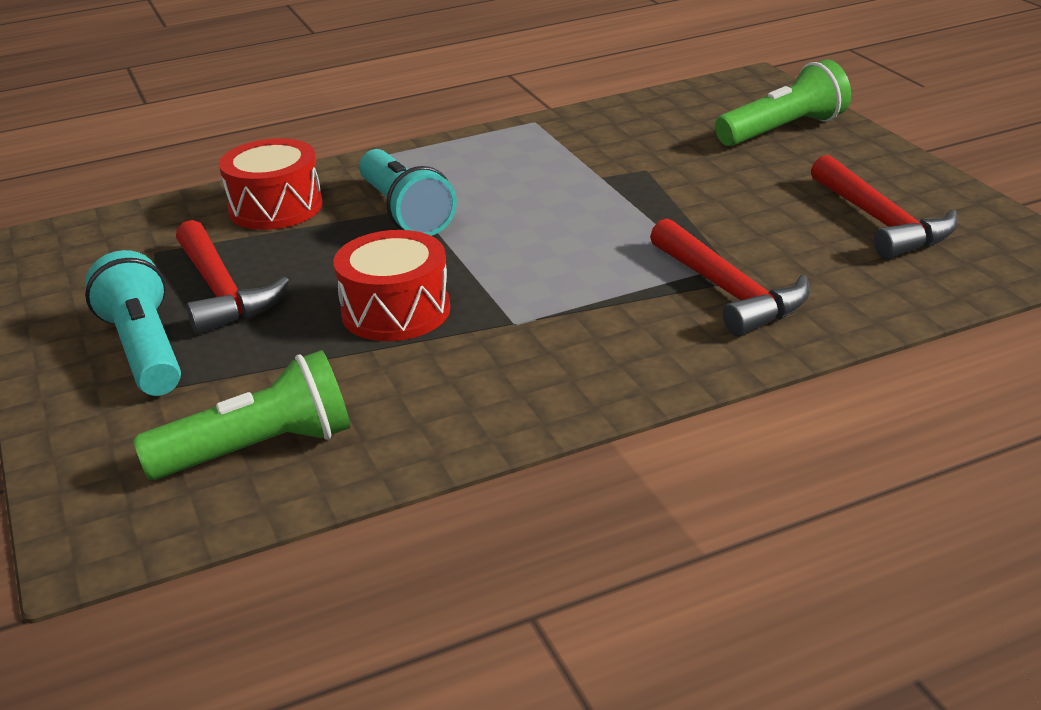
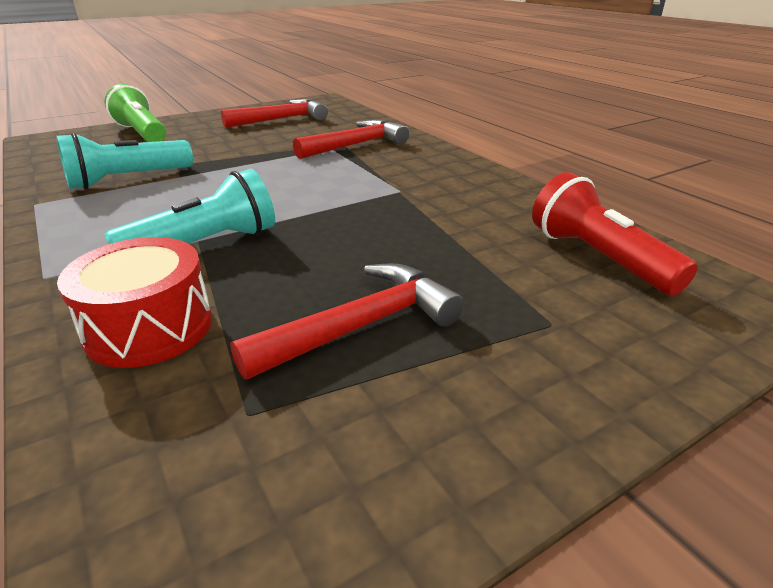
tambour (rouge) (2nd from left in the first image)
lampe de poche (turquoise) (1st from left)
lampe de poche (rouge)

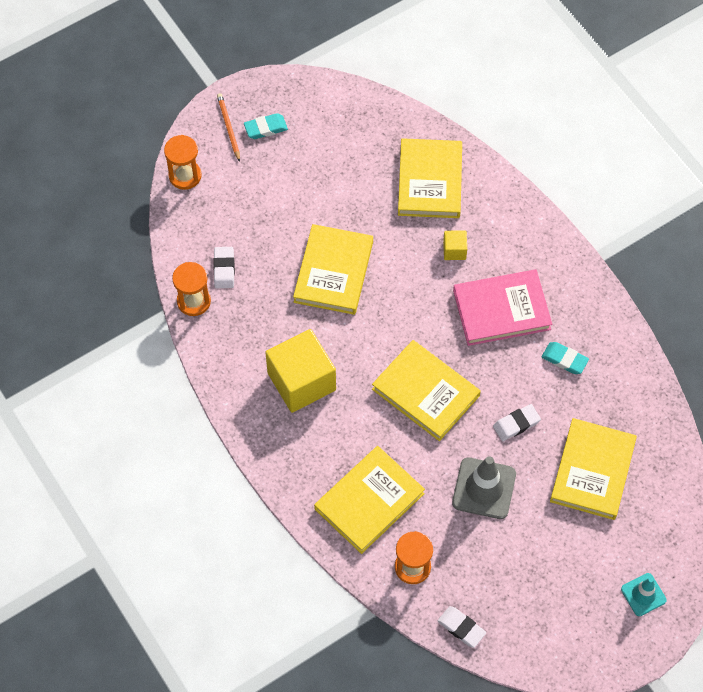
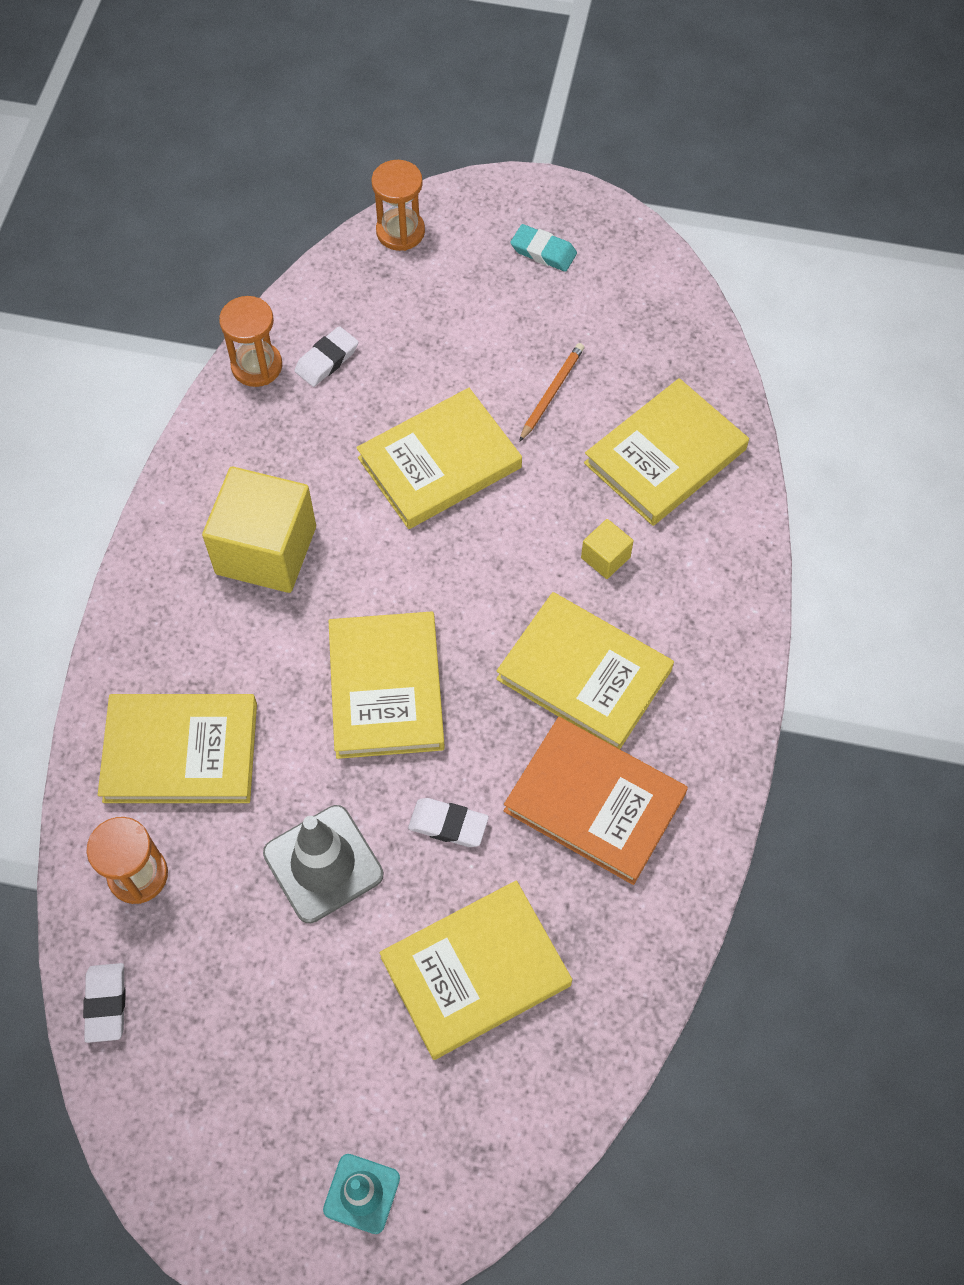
crayon (orange)
livre (orange)
livre (jaune) (5th from left)

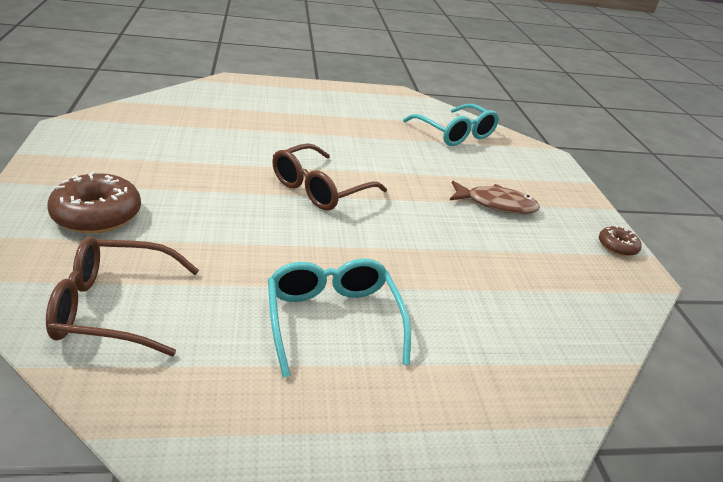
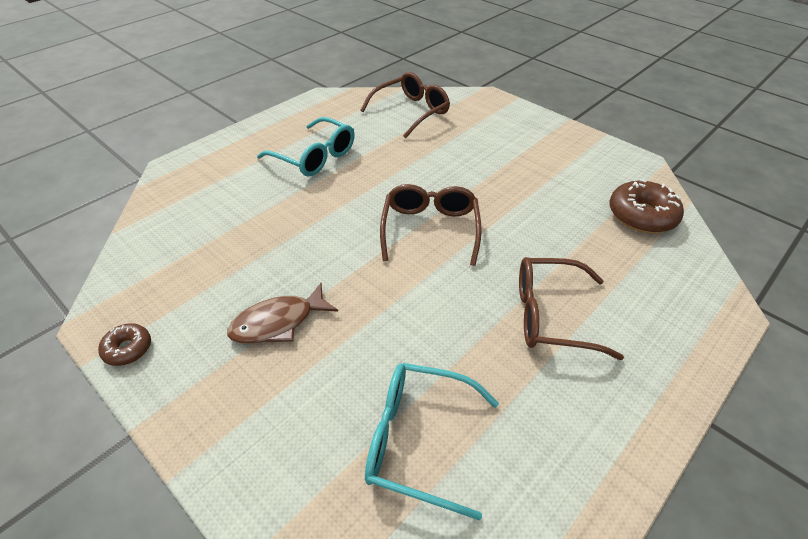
lunettes (marron) (3rd from left)
beignet (marron) (2nd from left)

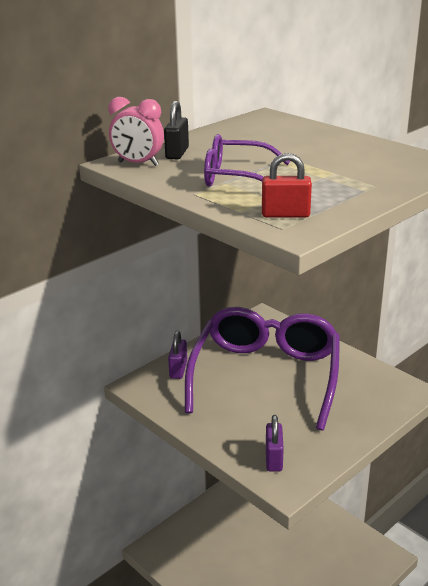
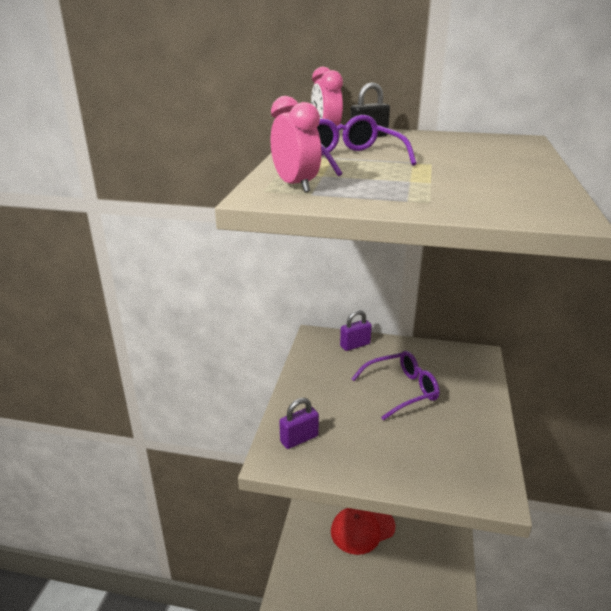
casquette (rouge)
réveil (rose) (1st from left)
lunettes (violet) (2nd from left)

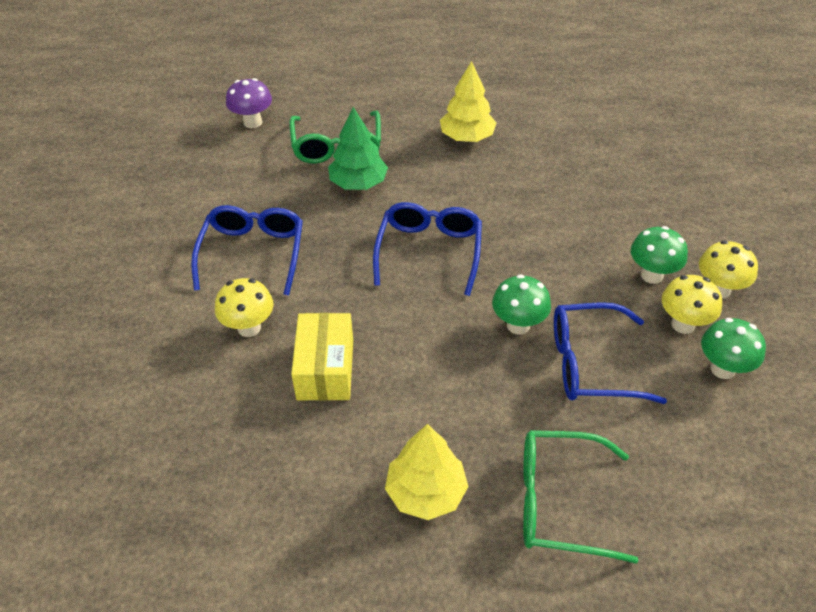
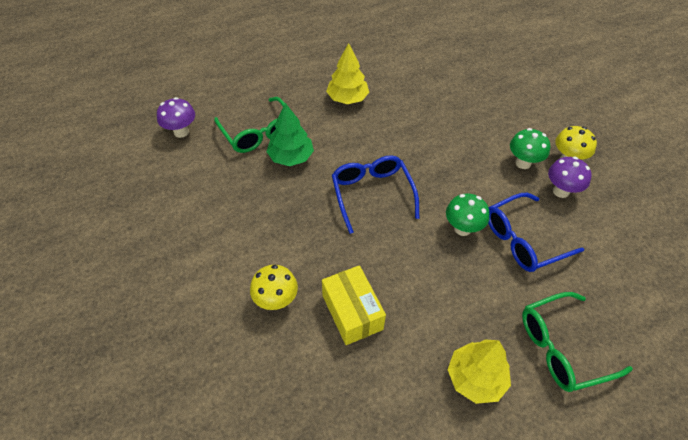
lunettes (bleu) (1st from left in the first image)
champignon (vert) (3rd from left in the first image)
champignon (violet) (2nd from left)

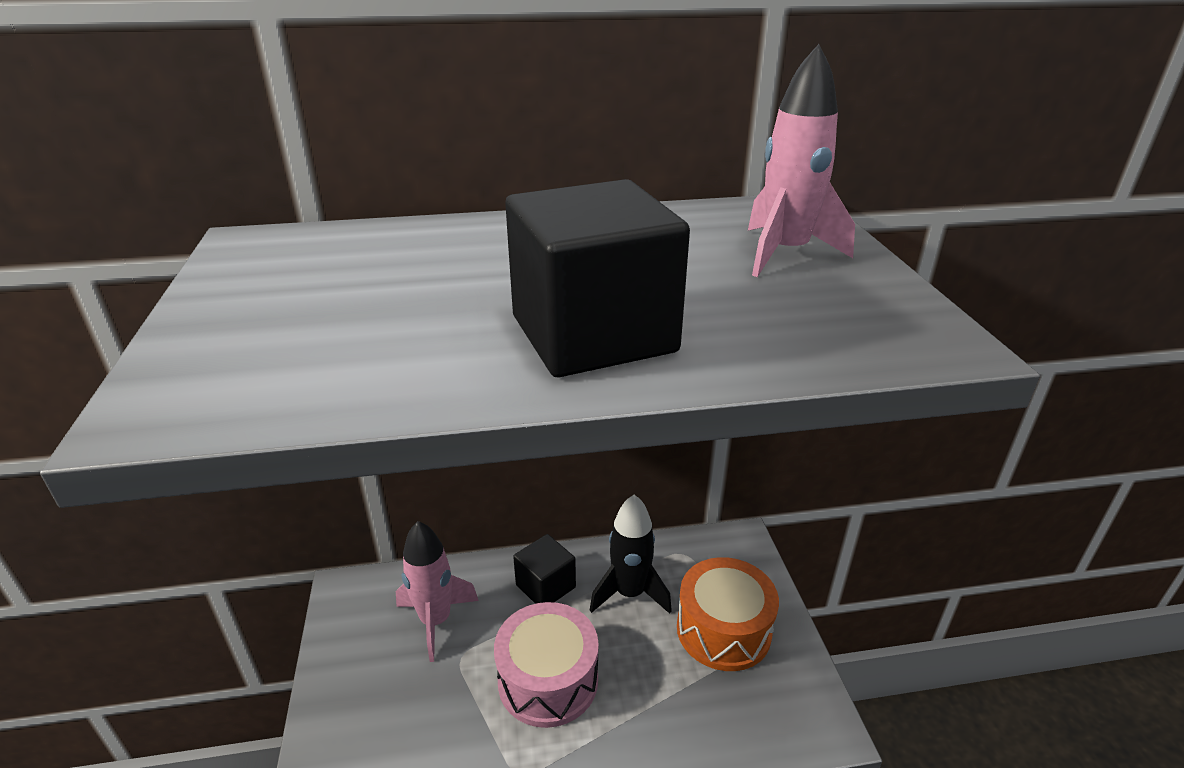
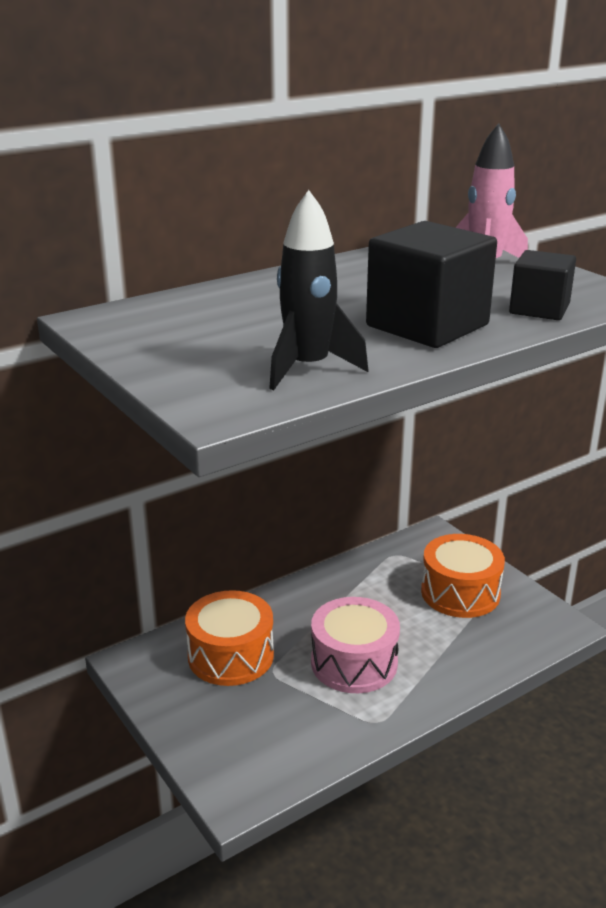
cube (noir) (2nd from left)
fusée (noir)
tambour (orange) (1st from left)

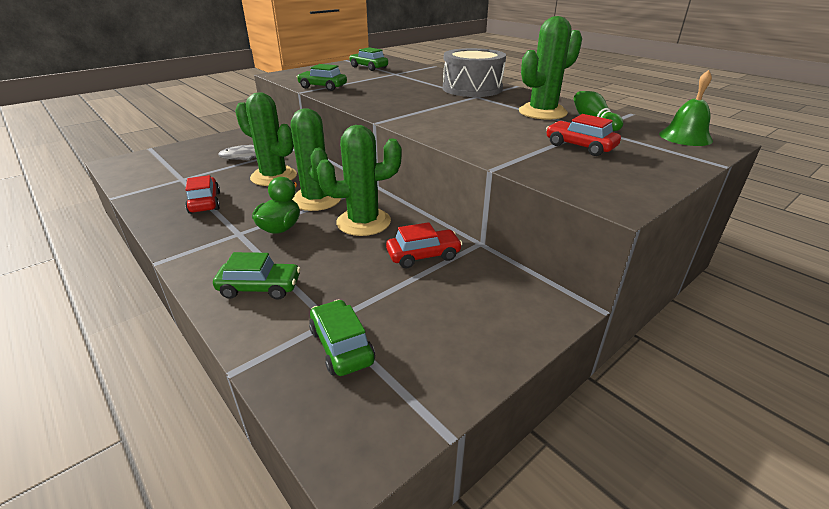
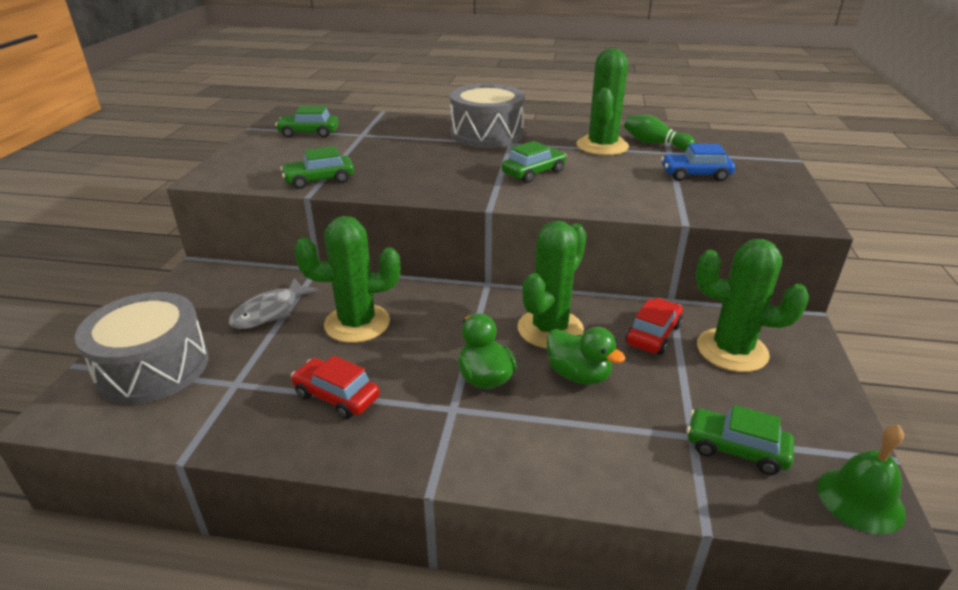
tambour (gris) (1st from left)
canard (vert) (2nd from left)
voiture (vert) (3rd from left)
cactus (vert) (4th from left)
cloche (vert)
voiture (bleu)

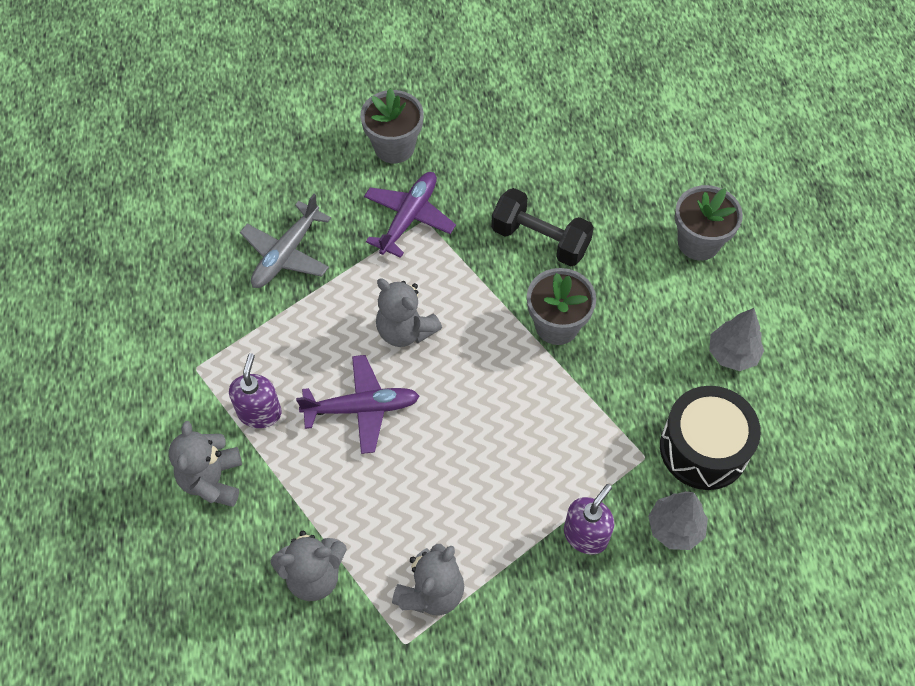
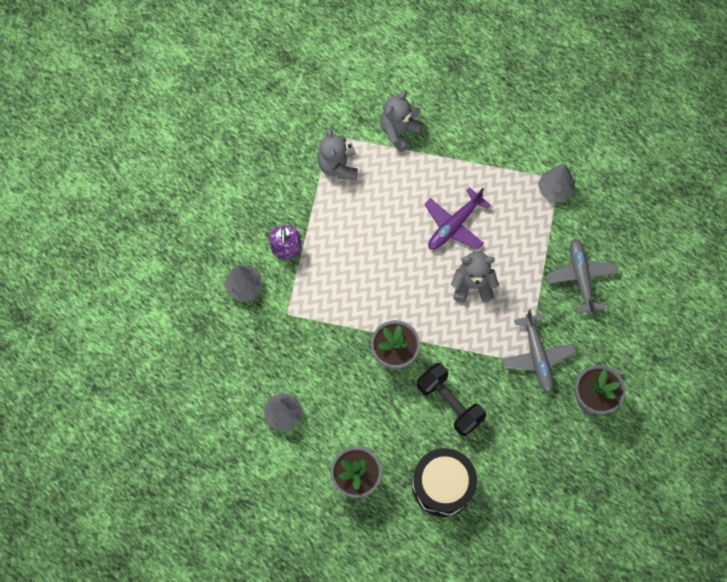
ours en peluche (gris) (1st from left in the first image)
distributeur de savon (violet) (1st from left in the first image)
arbre (gris) (3rd from left)
tambour (noir)
avion (gris) (1st from left)
haltère (noir)

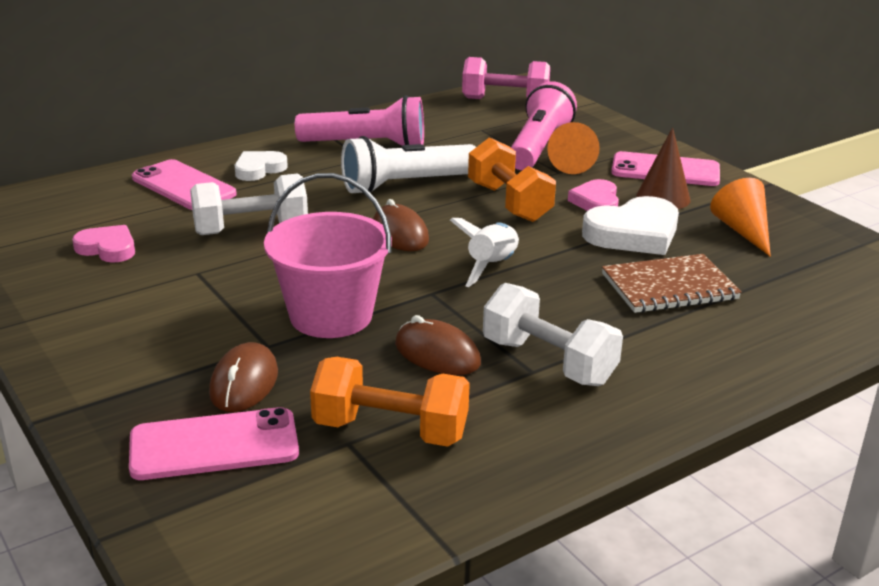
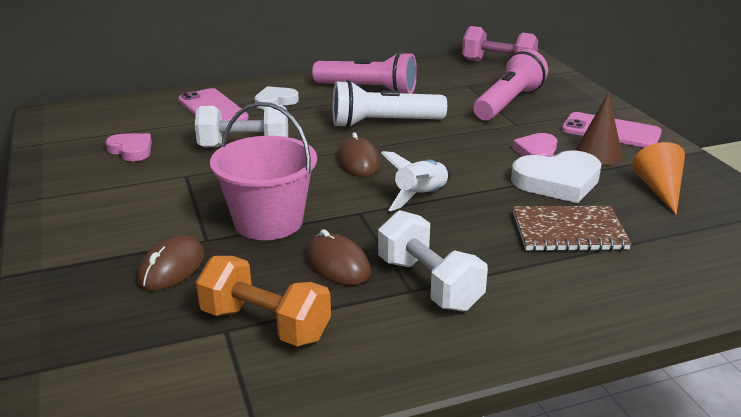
téléphone (rose) (2nd from left in the first image)
haltère (orange) (2nd from left in the first image)
cône (orange) (1st from left in the first image)

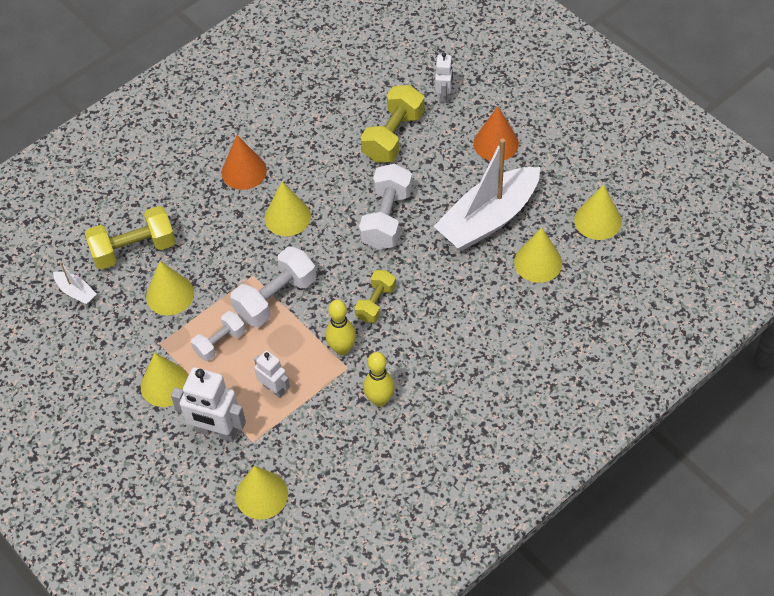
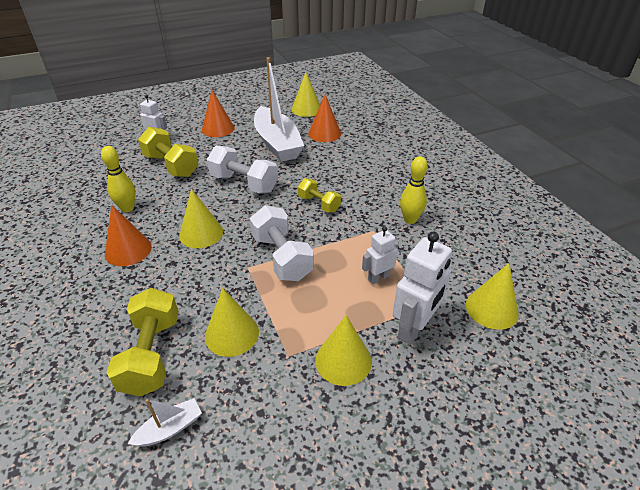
haltère (blanc) (1st from left in the first image)
quille (jaune) (1st from left)
cône (orange) (3rd from left)

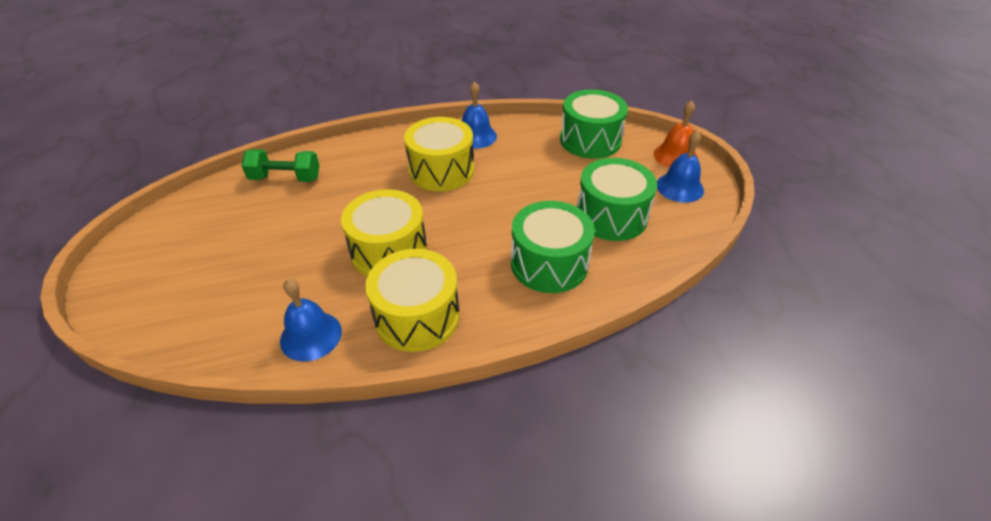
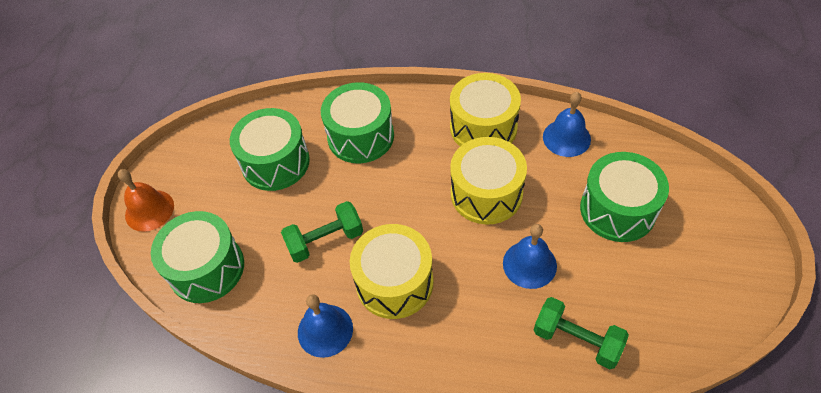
haltère (vert) (1st from left)
tambour (vert) (4th from left)
cloche (bleu) (2nd from left)

